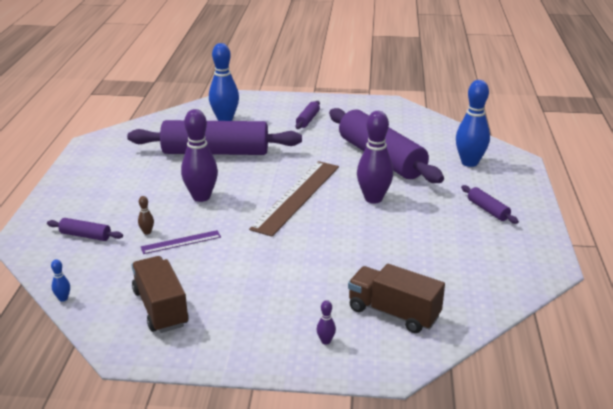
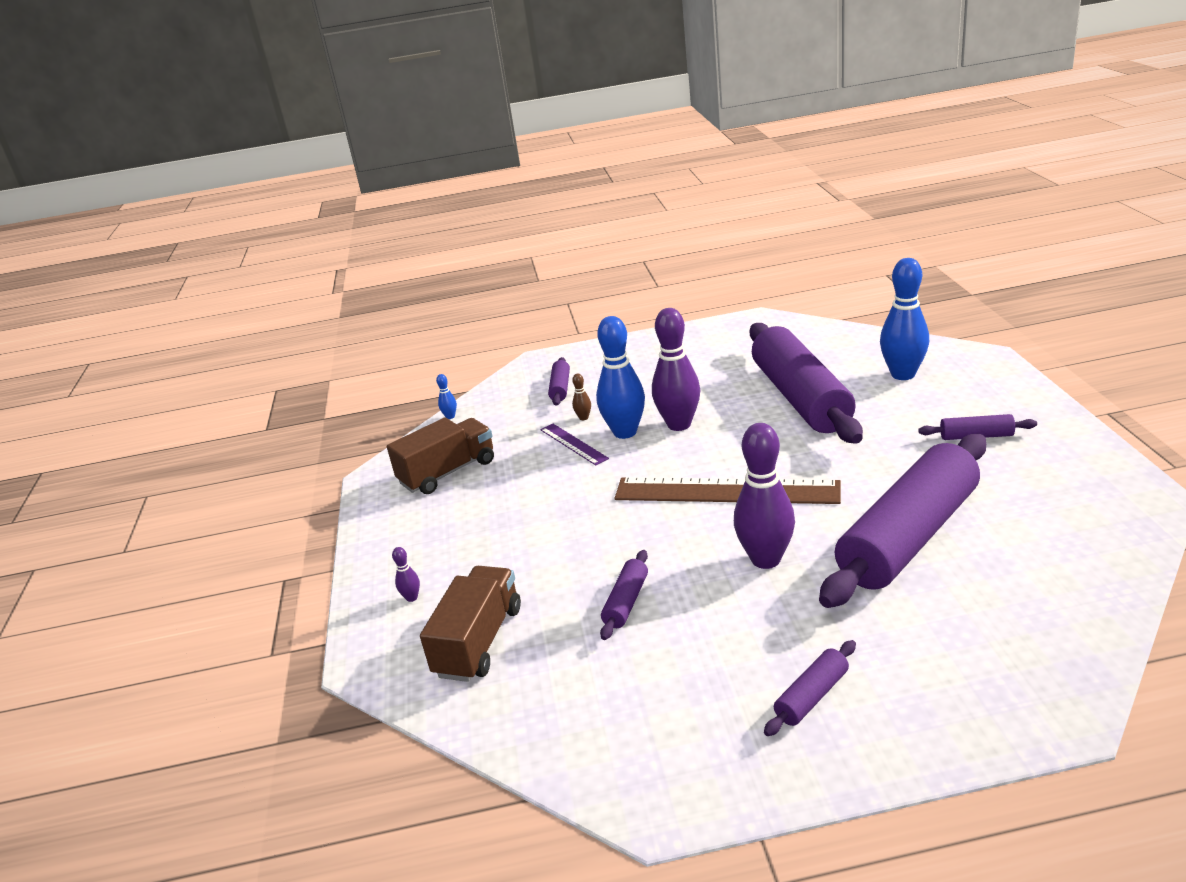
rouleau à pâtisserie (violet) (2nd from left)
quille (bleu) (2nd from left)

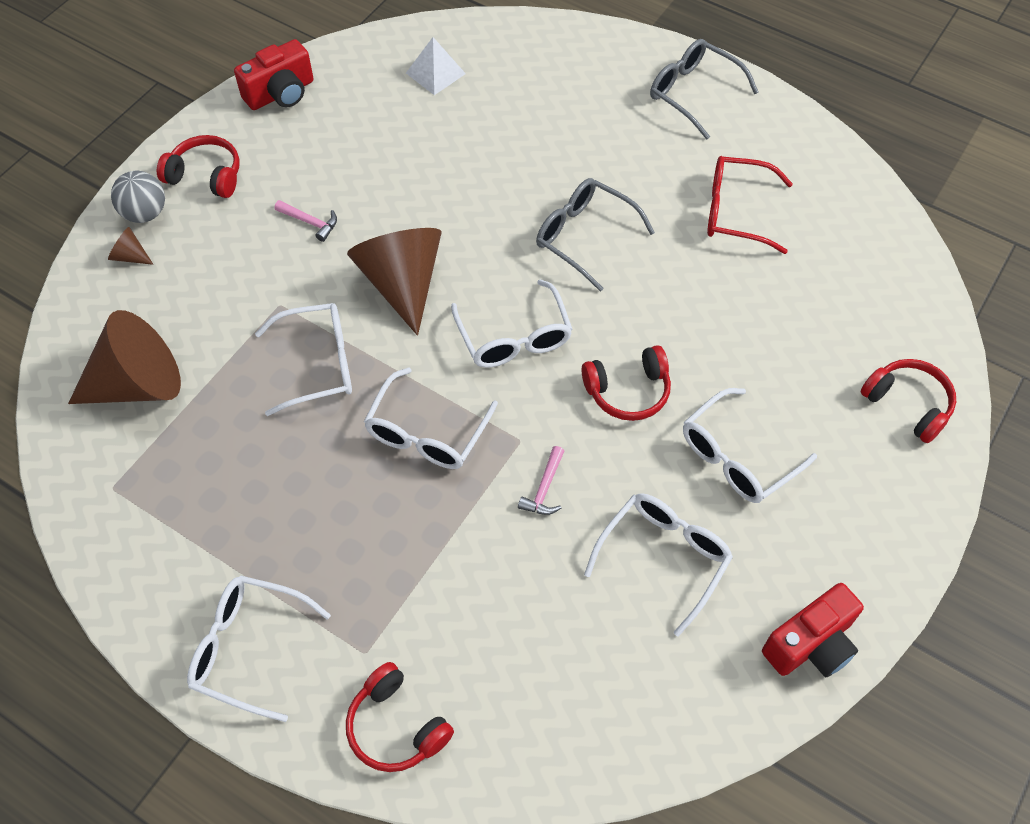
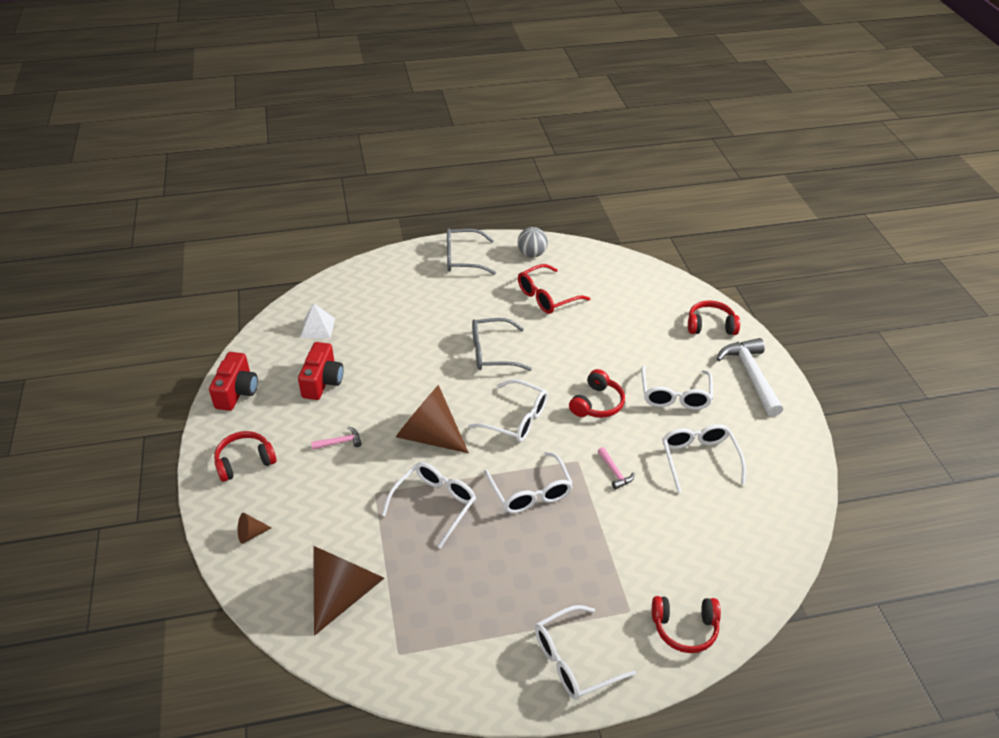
marteau (blanc)
balle (gris)
appareil photo (rouge) (2nd from left)

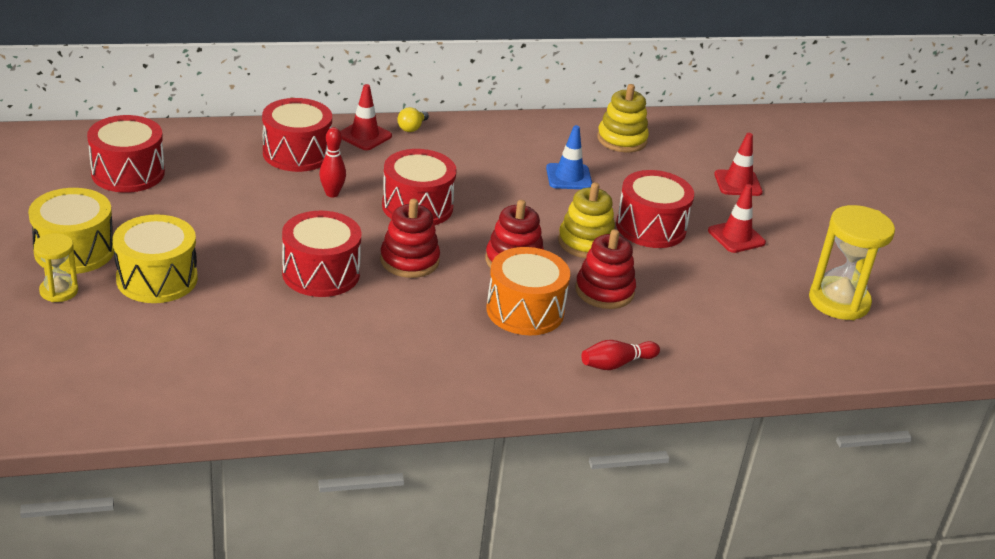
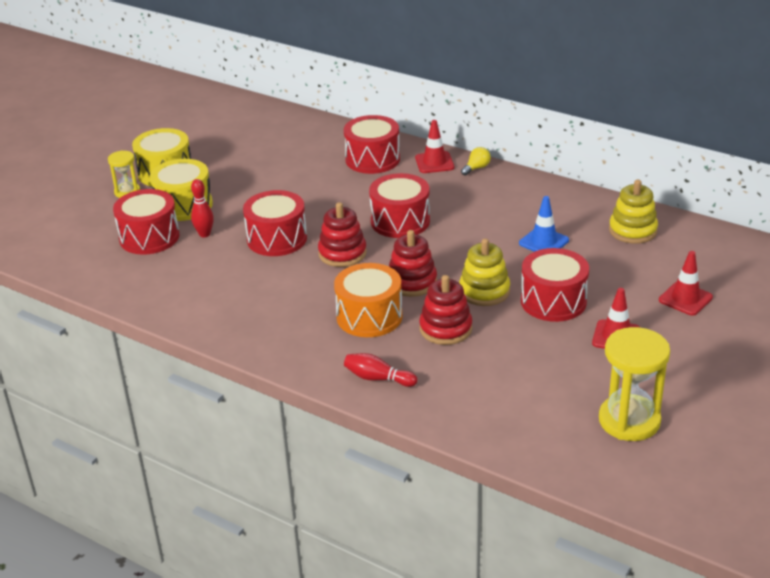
tambour (rouge) (1st from left)
quille (rouge) (1st from left)
ampoule (jaune)

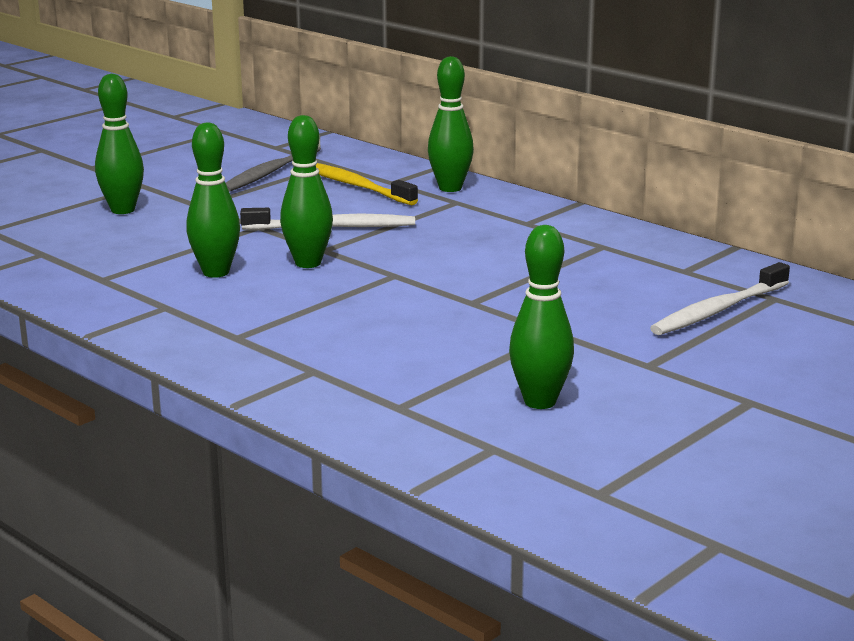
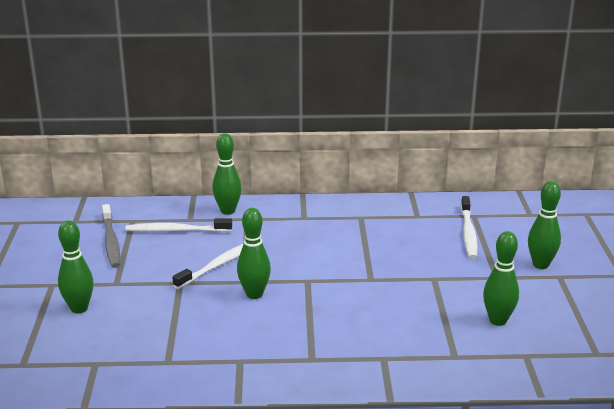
quille (vert) (5th from left)
brosse à dents (blanc) (1st from left)

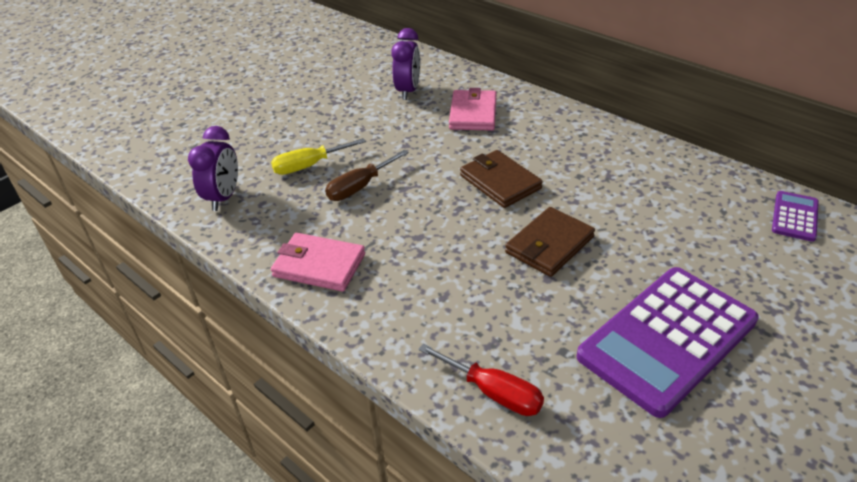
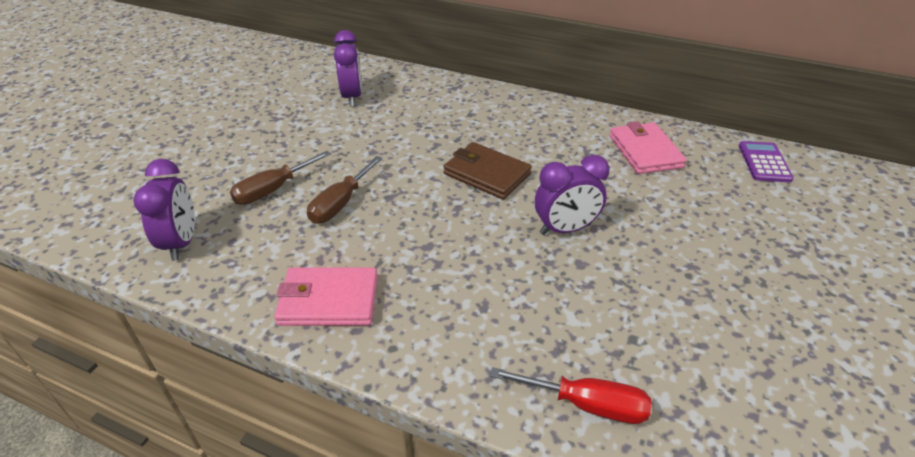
calculatrice (violet) (1st from left in the first image)
portefeuille (rose) (2nd from left)
réveil (violet) (3rd from left)
tournevis (marron) (1st from left)

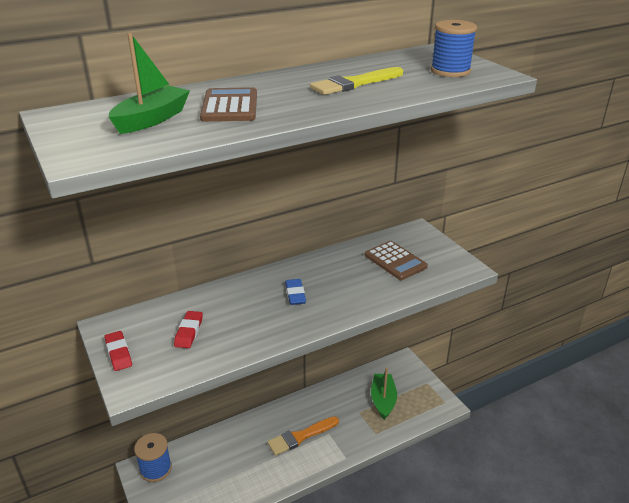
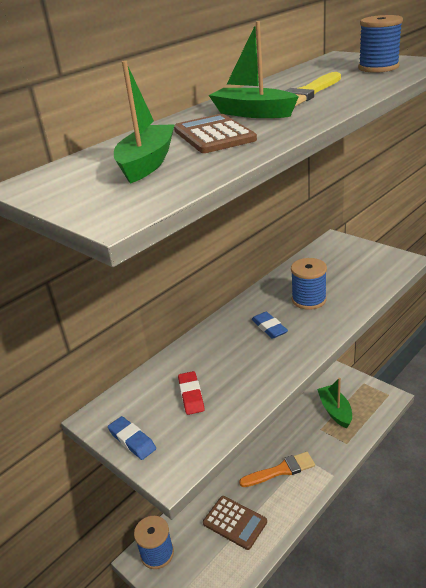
bateau (vert) (2nd from left)
bobine (bleu) (2nd from left)
calculatrice (marron) (2nd from left)
gomme (bleu) (1st from left)
pinceau (orange)

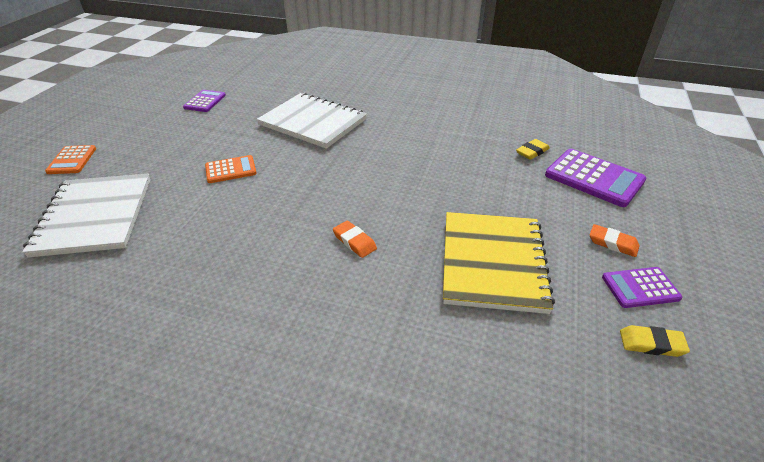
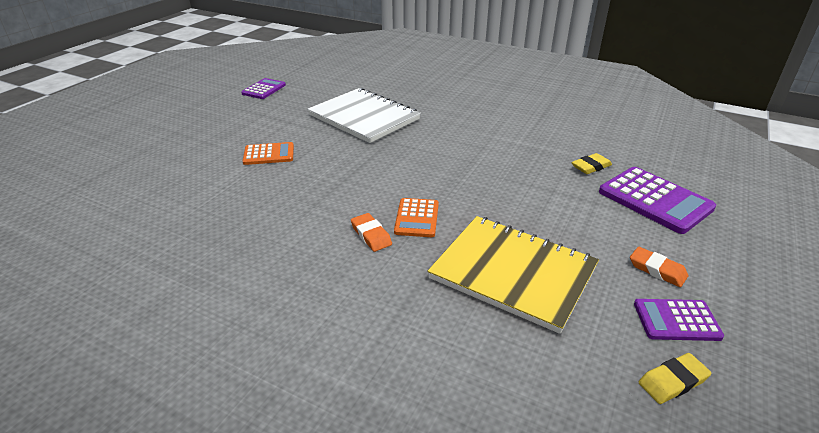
carnet (blanc) (1st from left in the first image)
calculatrice (orange) (2nd from left)
carnet (jaune)
gomme (jaune) (2nd from left)

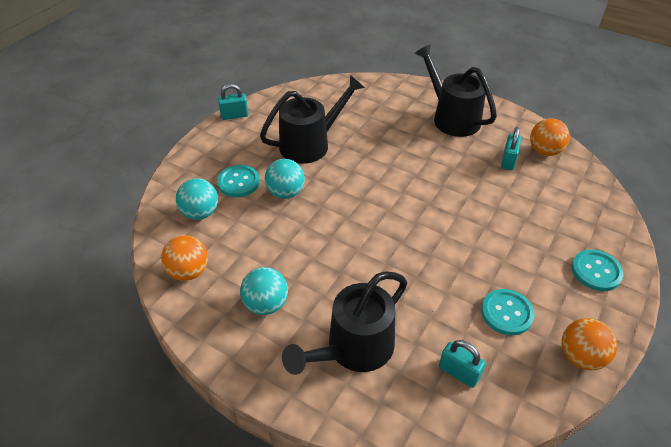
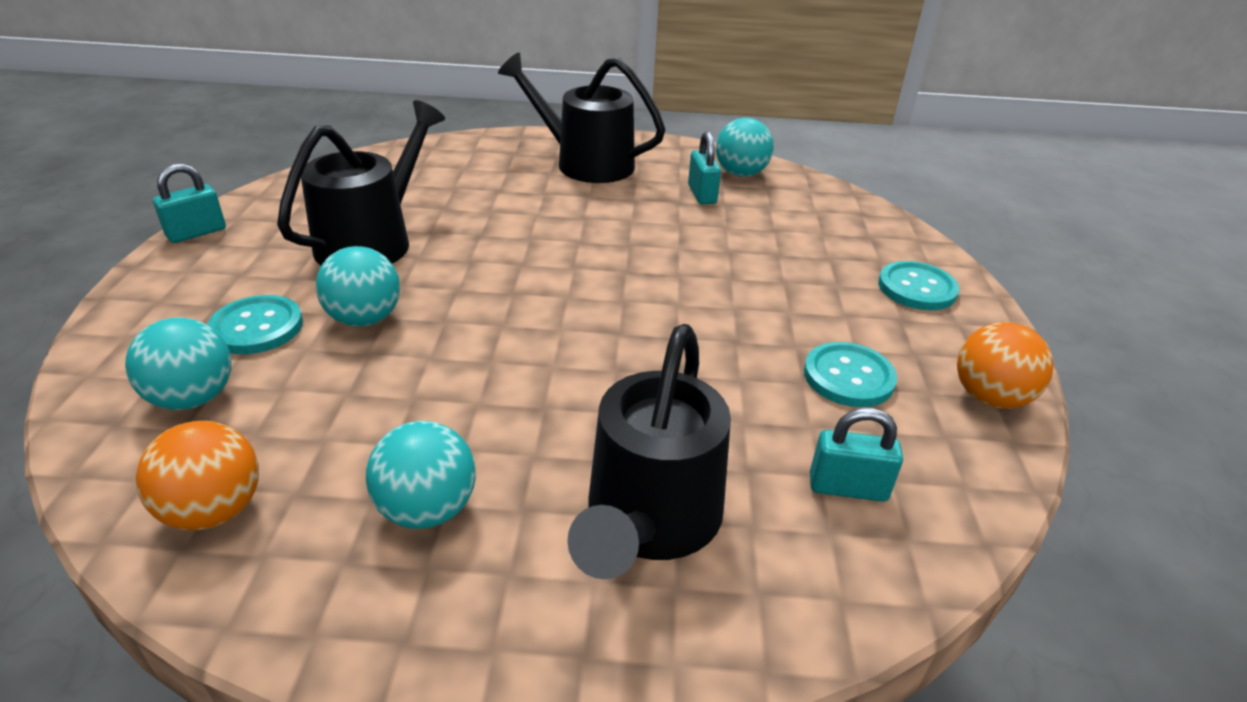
balle (turquoise) (4th from left)

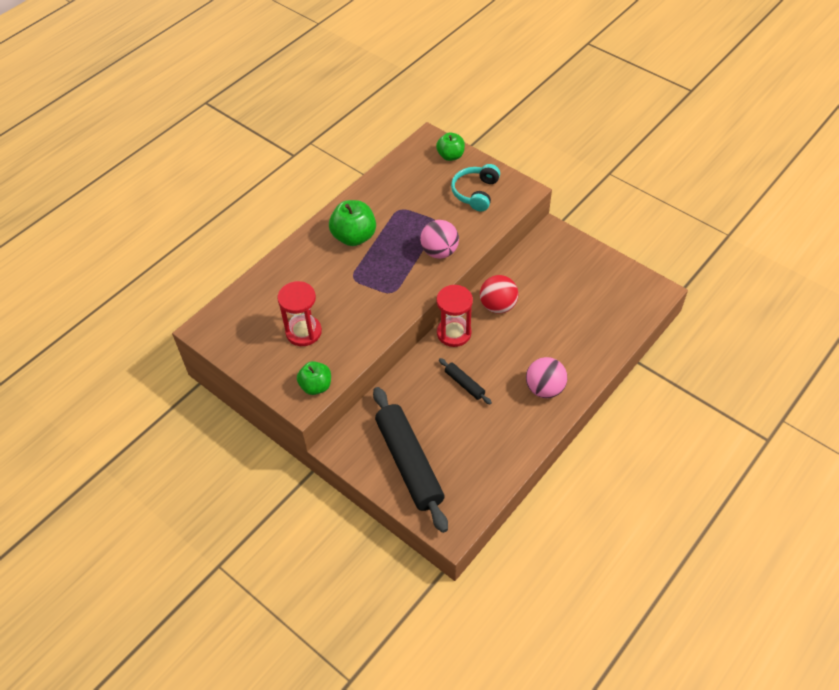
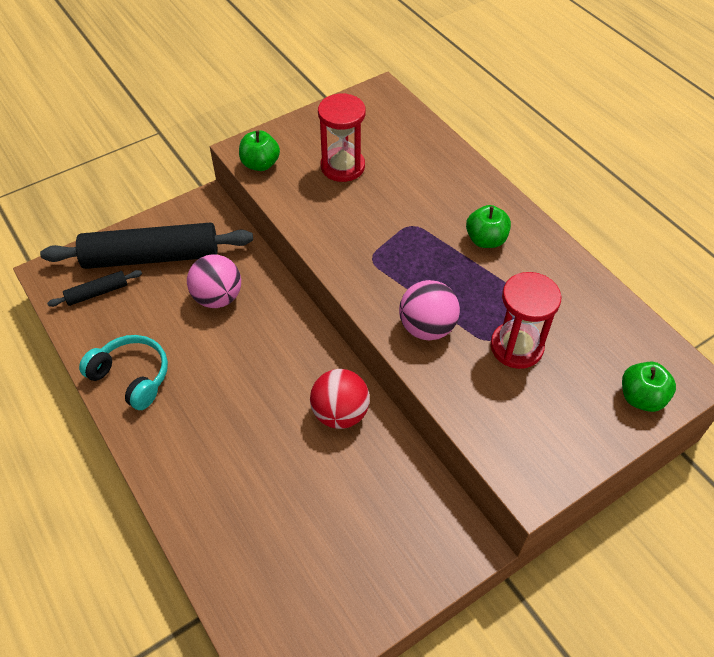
sablier (rouge) (2nd from left)
rouleau à pâtisserie (noir) (1st from left)
casque audio (turquoise)
balle (rose) (1st from left)
pomme (vert) (2nd from left)

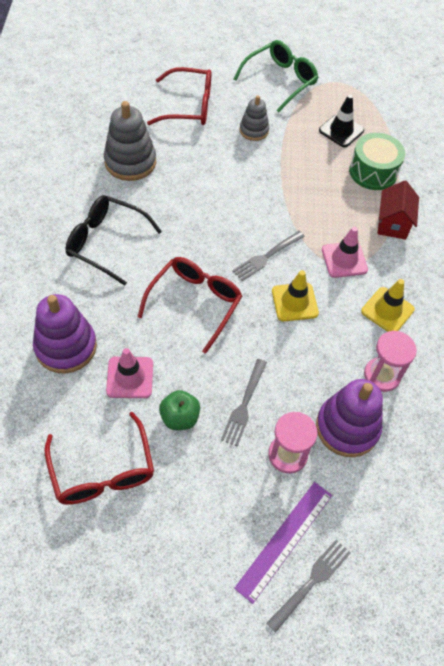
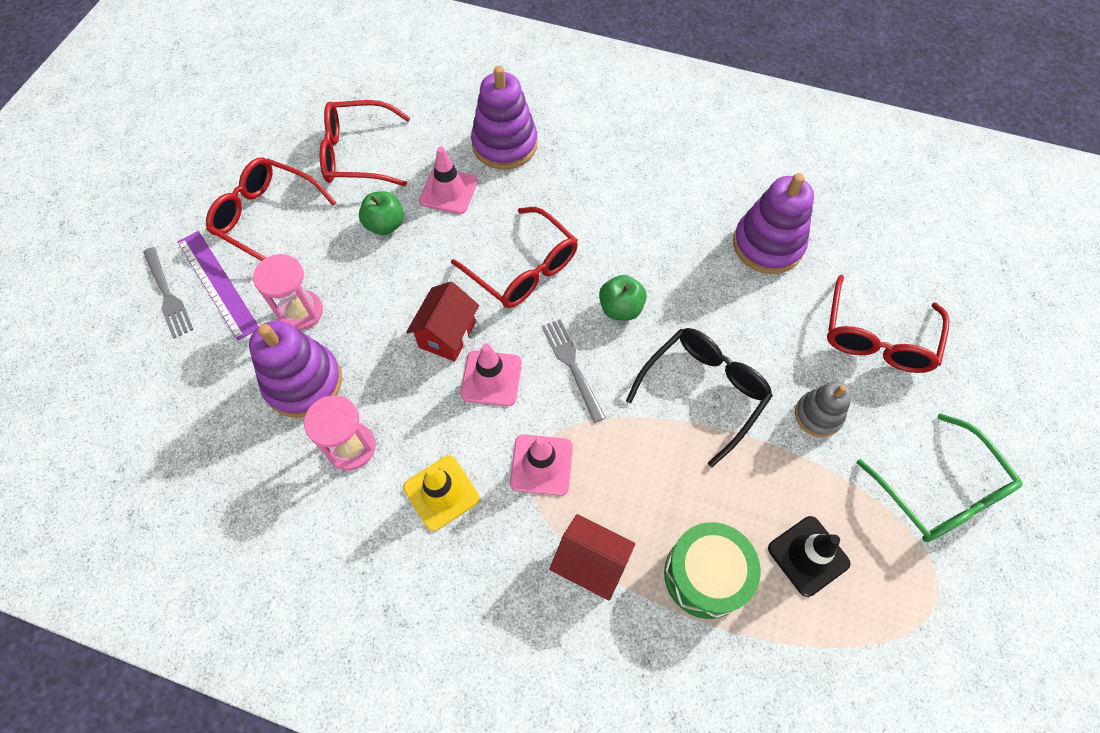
fourchette (gris) (1st from left in the first image)
lunettes (rouge) (1st from left)
maison (rouge) (1st from left)
pomme (vert) (2nd from left)
lunettes (noir)
jouet à empiler (violet) (3rd from left)
cône de chantier (rose) (2nd from left)

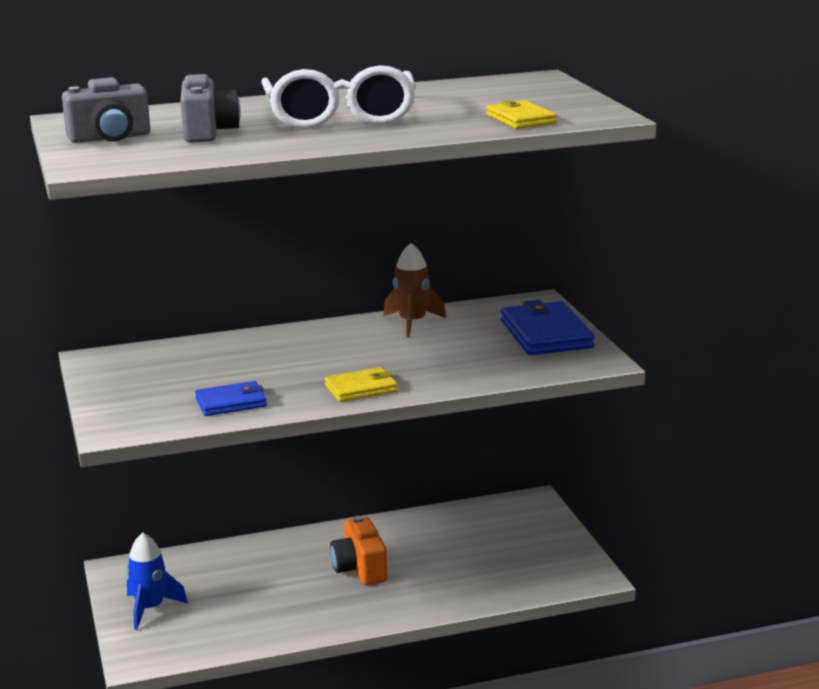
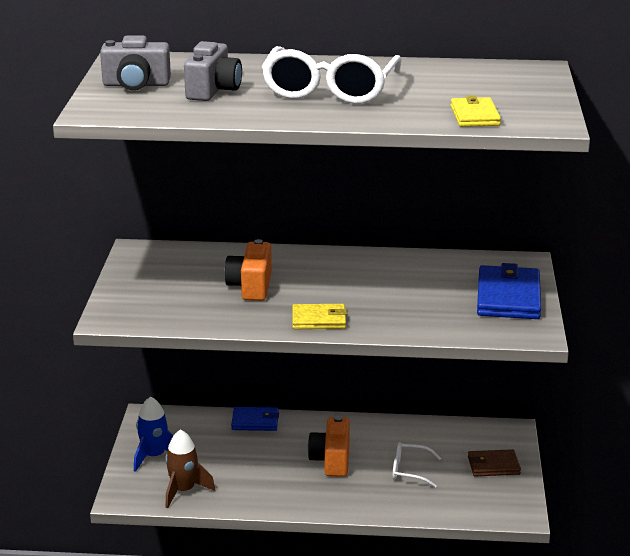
appareil photo (orange) (1st from left)
lunettes (blanc) (2nd from left)
portefeuille (marron)
portefeuille (bleu) (1st from left)
fusée (marron)

